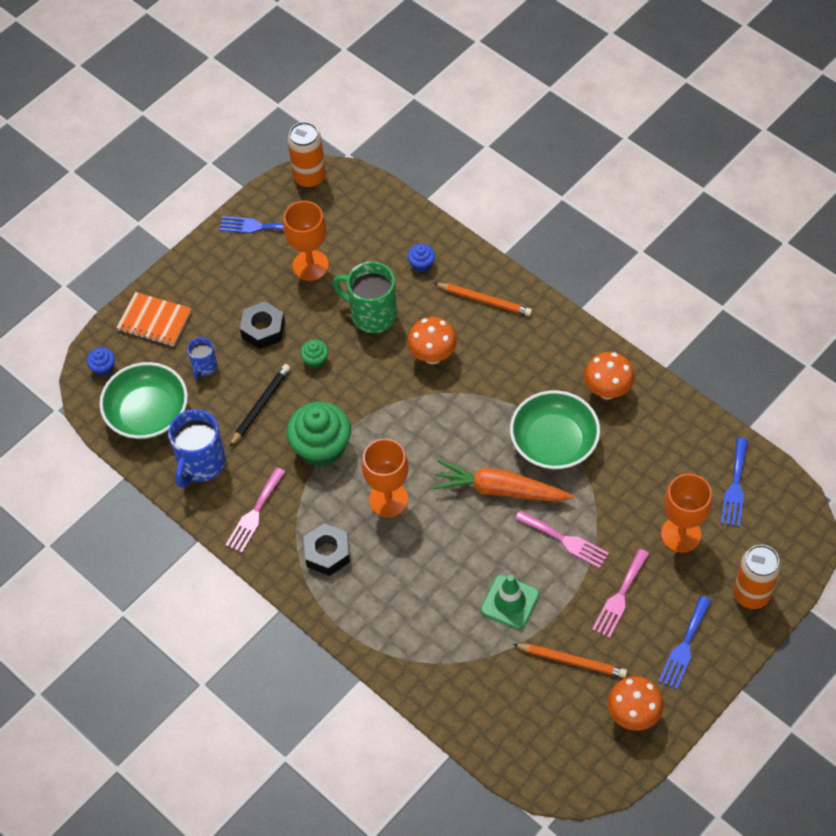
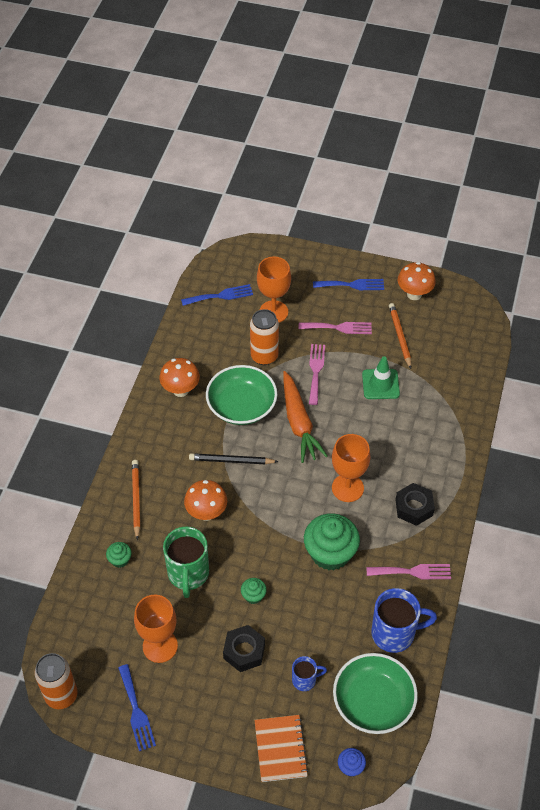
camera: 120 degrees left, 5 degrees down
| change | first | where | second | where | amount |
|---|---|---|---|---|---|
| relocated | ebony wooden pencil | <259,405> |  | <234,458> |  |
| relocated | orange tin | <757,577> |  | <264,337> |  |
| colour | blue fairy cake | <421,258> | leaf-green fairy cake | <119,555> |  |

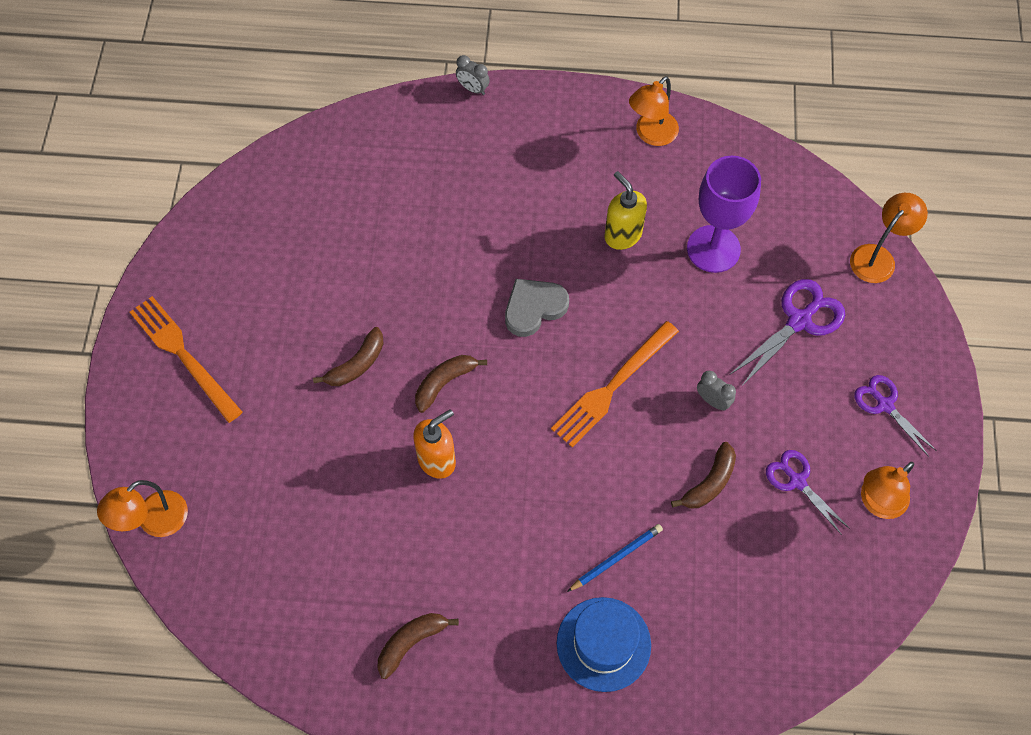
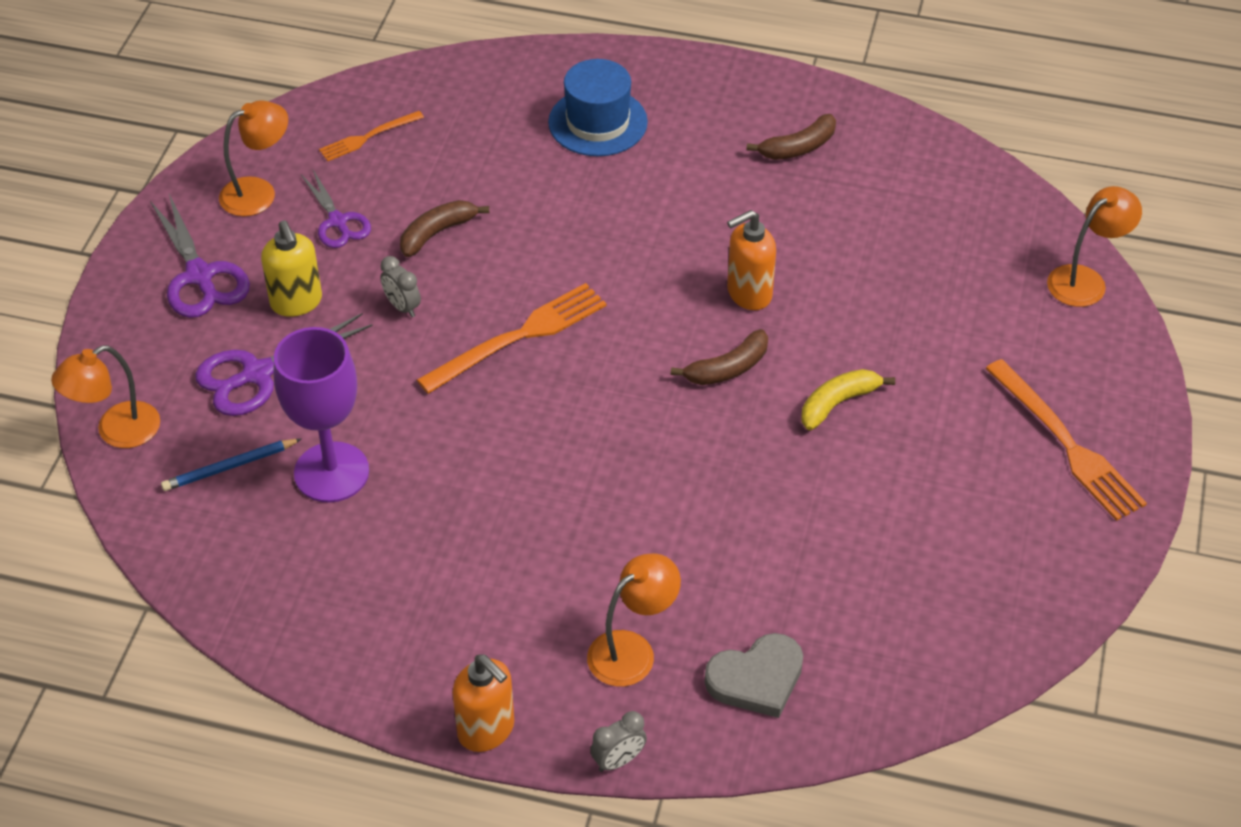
camera: 170 degrees left, 15 degrees down
| change | first | where | second | where | amount |
|---|---|---|---|---|---|
| appeared |  |  | orange table fork | <371,136> |  |
| appeared |  |  | orange soap pump | <483,703> |  |
| relocated | gray heart shape | <537,308> |  | <754,675> |  |
| relocated | blue wooden pencil | <615,558> |  | <231,465> |  |
| relocated | yellow soap pump | <626,210> |  | <291,269> |  |
| relocated | orange lamp | <654,111> |  | <634,620> |  |
| colour | dark brown banana fruit | <348,356> | yellow banana fruit | <848,399> |  |
| spun | gray bedside clock | <473,75> |  | <618,741> | 105 degrees clockwise |
| size | violet scissors | <895,416> |  | <200,256> | x1.50 |

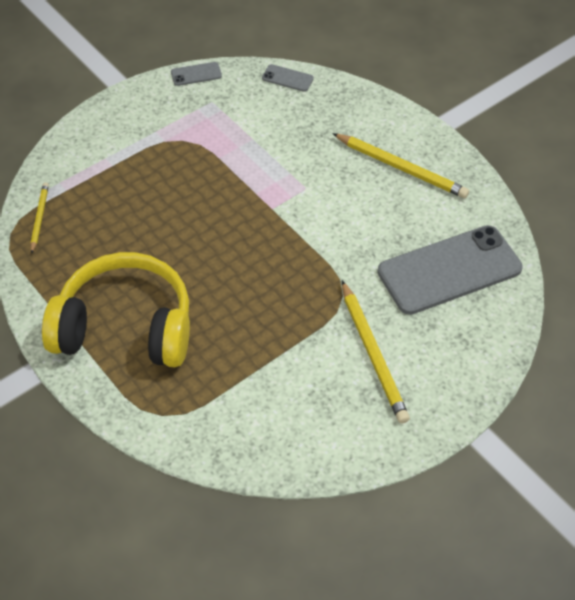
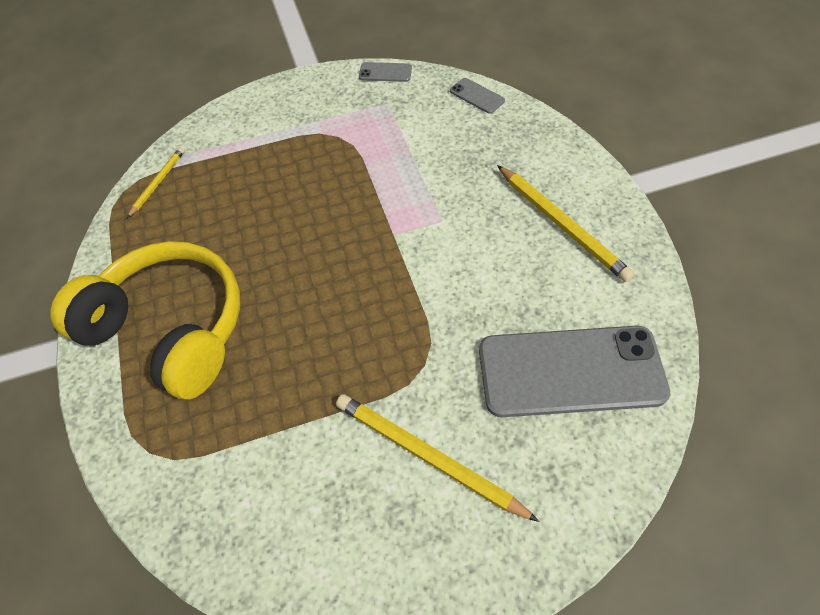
camera: 25 degrees right, 5 degrees up
| change | first | where | second | where | amount |
|---|---|---|---|---|---|
| spun | yellow wooden pencil | <376,352> |  | <437,458> | 120 degrees clockwise |

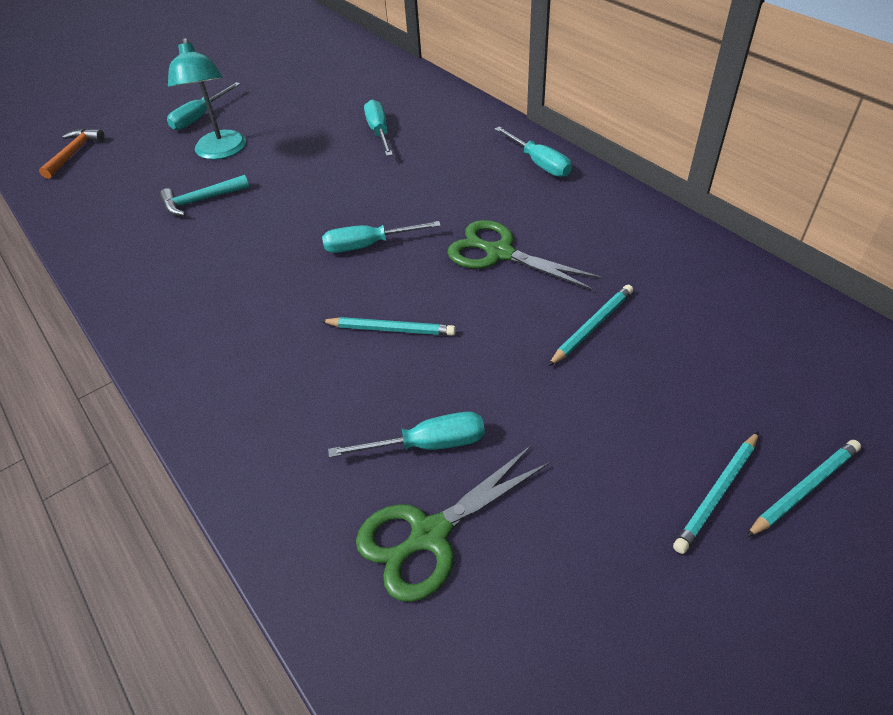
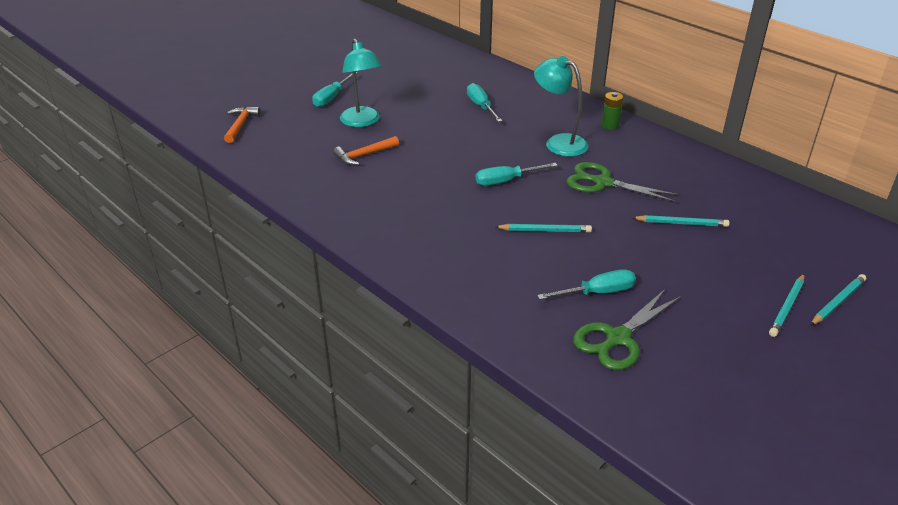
camera: 10 degrees left, 10 degrees down
| change | first | where | second | where | amount |
|---|---|---|---|---|---|
| appeared |  |  | teal lamp | <561,106> |  |
| exchanged | teal screwdriver | <533,151> | leaf-green power cell | <612,111> |  |
| colour | teal claw hammer | <204,195> | orange claw hammer | <366,150> |  |
| spun | teal wooden pencil | <590,325> |  | <681,221> | 60 degrees clockwise |

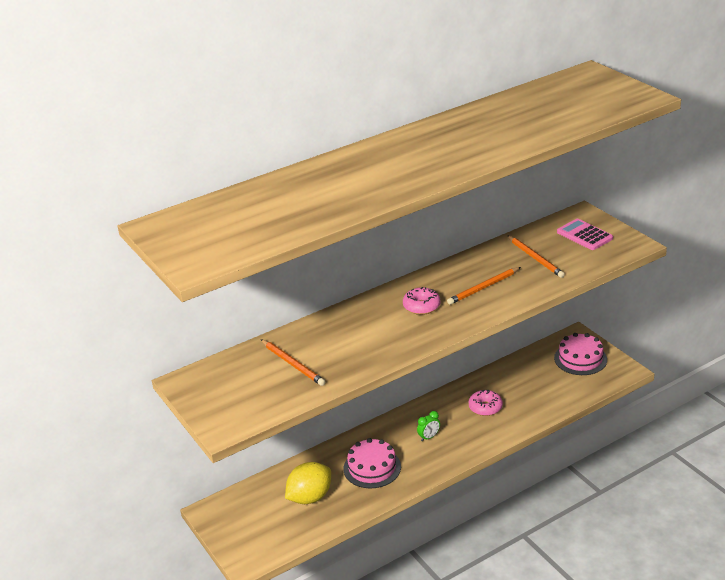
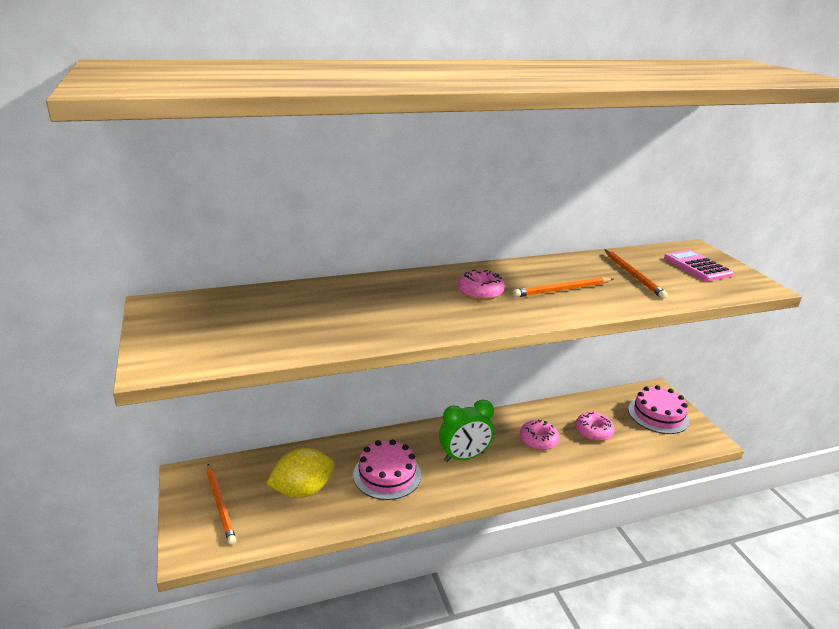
camera: 10 degrees right, 5 degrees down
| change | first | where | second | where | amount |
|---|---|---|---|---|---|
| appeared |  |  | rose-pink glazed donut | <595,426> |  |
| relocated | orange wooden pencil | <293,362> |  | <221,504> |  |
| size | leaf-green bedside clock | <428,426> |  | <466,431> | x1.90 |

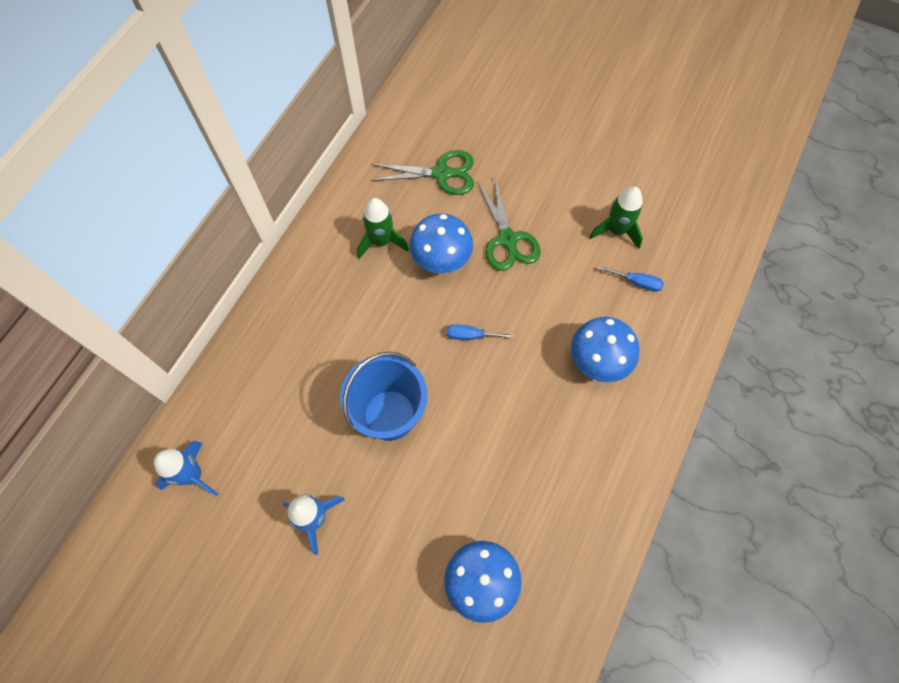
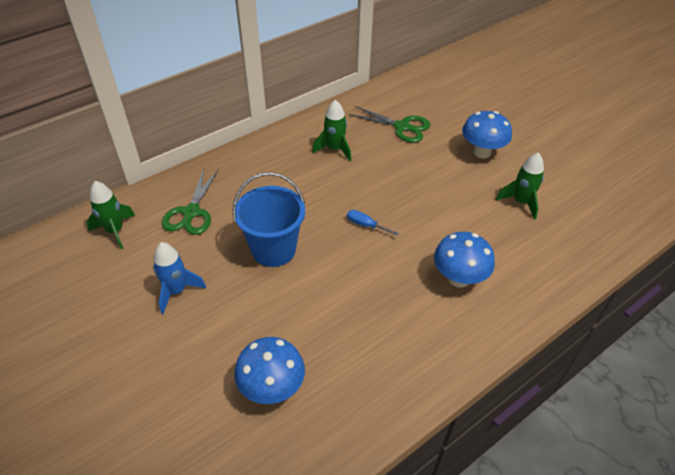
camera: 25 degrees right, 20 degrees down
| change | first | where | second | where | amount |
|---|---|---|---|---|---|
| missing | blue screwdriver | <631,279> |  |  |  |
| relocated | blue mushroom | <441,243> |  | <487,135> |  |
| relocated | leaf-green scissors | <509,224> |  | <190,201> |  |
| colour | blue toy rocket | <186,468> | leaf-green toy rocket | <111,215> |  |

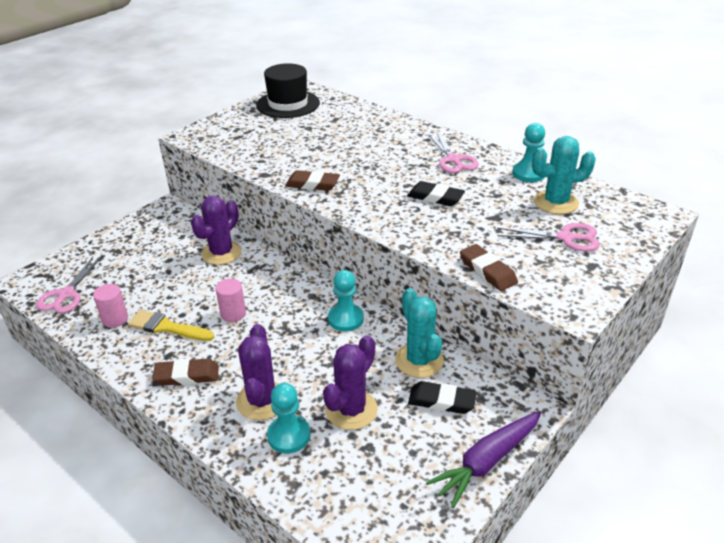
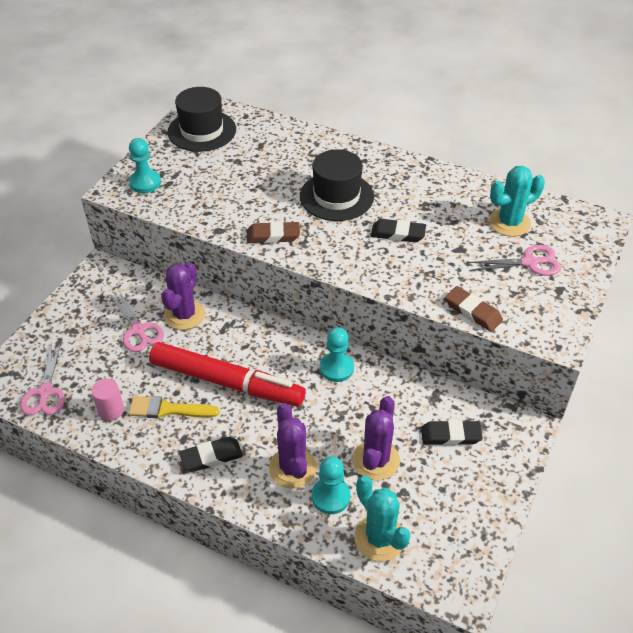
camera: 15 degrees left, 10 degrees up
| change | first | where | second | where | amount |
|---|---|---|---|---|---|
| missing | violet root vegetable | <483,459> |  |  |  |
| appeared |  |  | ebony tall hat | <337,185> |  |
| relocated | teal prickly plant | <419,333> |  | <382,518> |  |
| relocated | rose-pink scissors | <453,152> |  | <137,321> |  |
| relocated | teal pawn | <528,152> |  | <145,165> |  |
| exchanged | rose-pink solid cylinder | <231,300> | crimson marker pen | <227,374> |  |
| colour | dark brown gum eraser | <185,372> | ebony gum eraser | <211,454> |  |

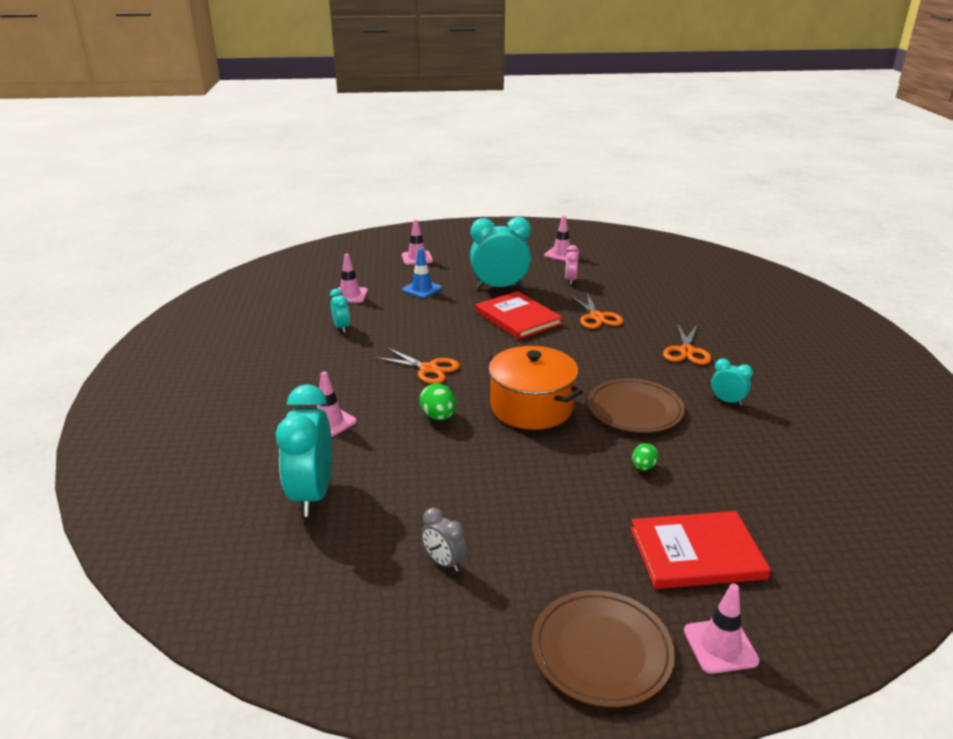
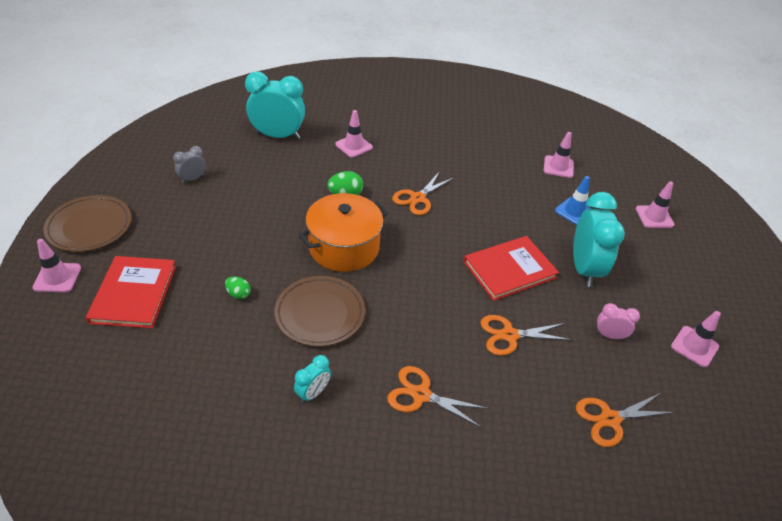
camera: 95 degrees right, 15 degrees up
| change | first | where | second | where | amount |
|---|---|---|---|---|---|
| missing | teal bedside clock | <340,311> |  |  |  |
| appeared |  |  | orange scissors | <625,420> |  |

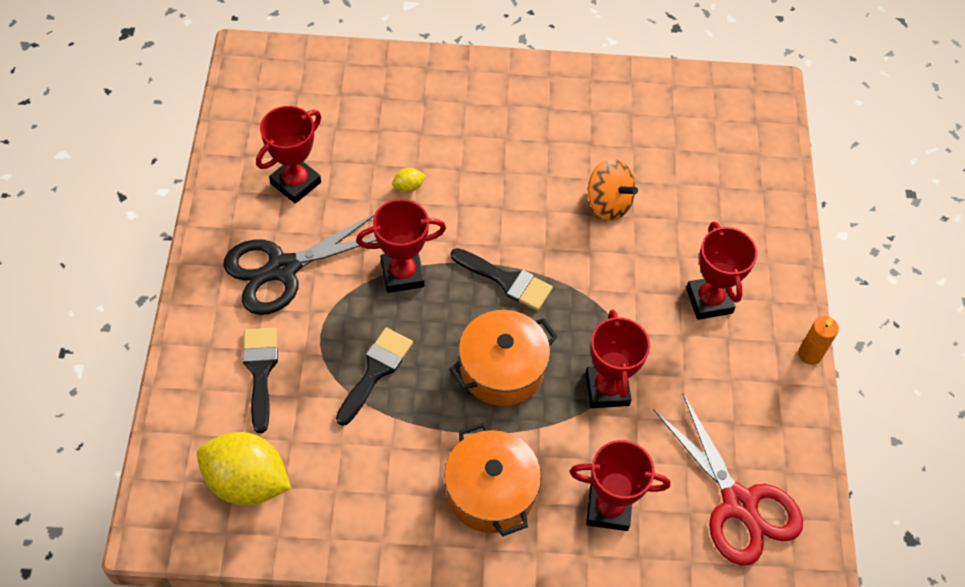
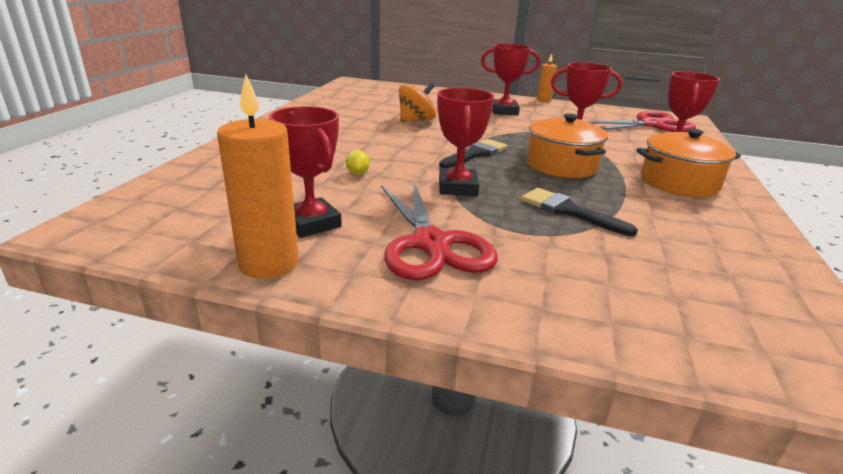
camera: 75 degrees left, 30 degrees down
| change | first | where | second | where | amount |
|---|---|---|---|---|---|
| missing | yellow toy lemon | <244,469> |  |  |  |
| missing | ebony brush | <260,380> |  |  |  |
| appeared |  |  | orange pillar candle | <258,176> |  |
| colour | ebony scissors | <300,264> | crimson scissors | <439,230> |  |

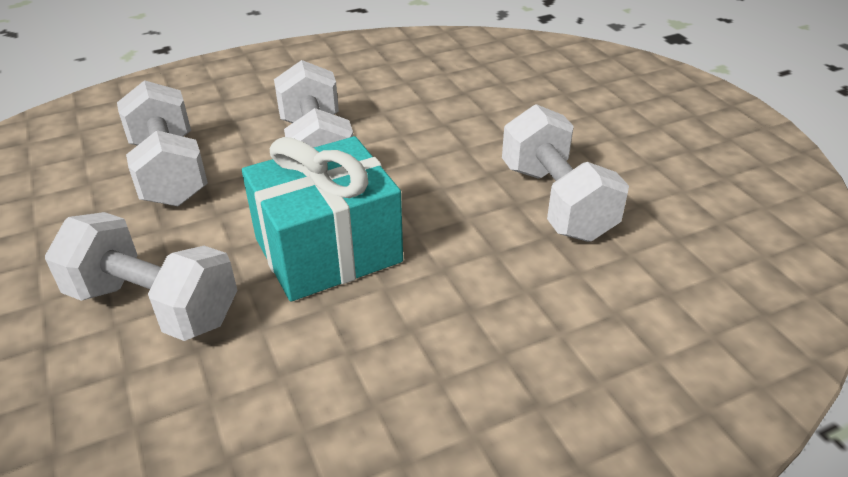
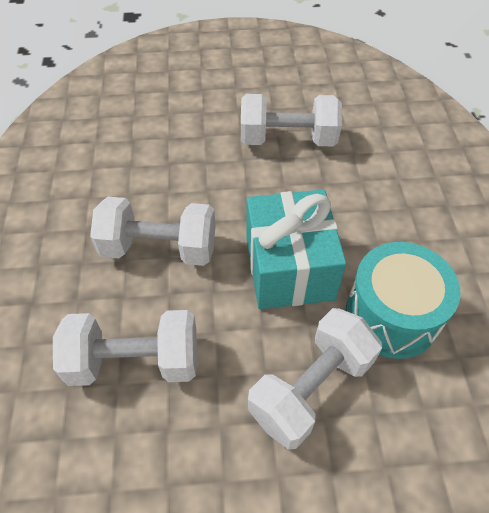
camera: 70 degrees left, 15 degrees up
| change | first | where | second | where | amount |
|---|---|---|---|---|---|
| appeared |  |  | teal drum | <403,300> |  |

